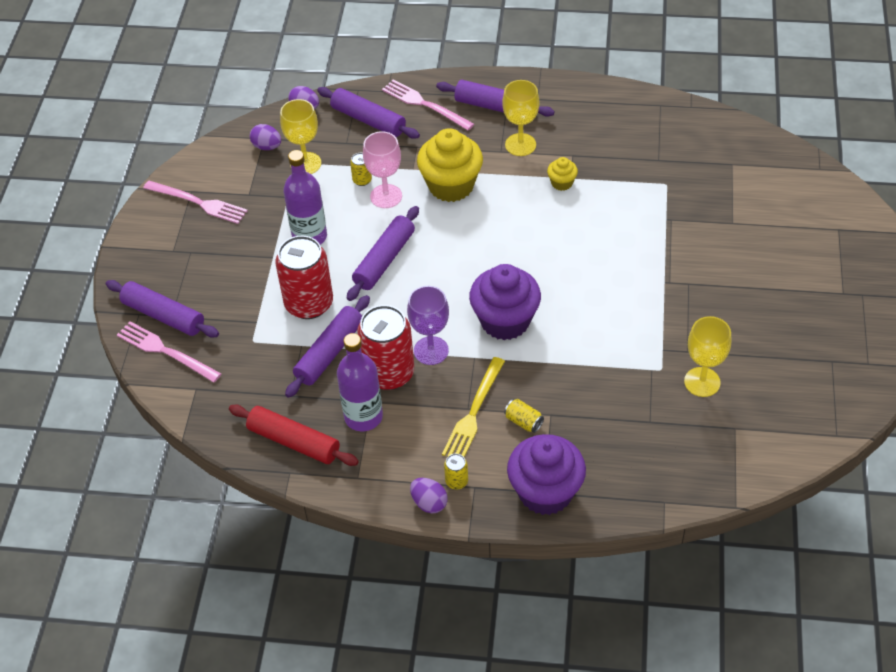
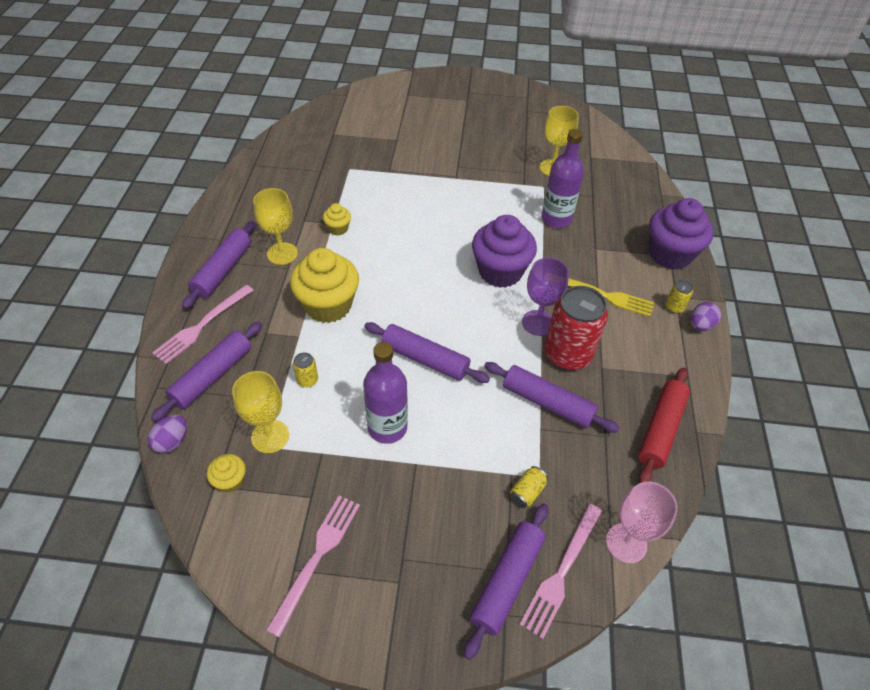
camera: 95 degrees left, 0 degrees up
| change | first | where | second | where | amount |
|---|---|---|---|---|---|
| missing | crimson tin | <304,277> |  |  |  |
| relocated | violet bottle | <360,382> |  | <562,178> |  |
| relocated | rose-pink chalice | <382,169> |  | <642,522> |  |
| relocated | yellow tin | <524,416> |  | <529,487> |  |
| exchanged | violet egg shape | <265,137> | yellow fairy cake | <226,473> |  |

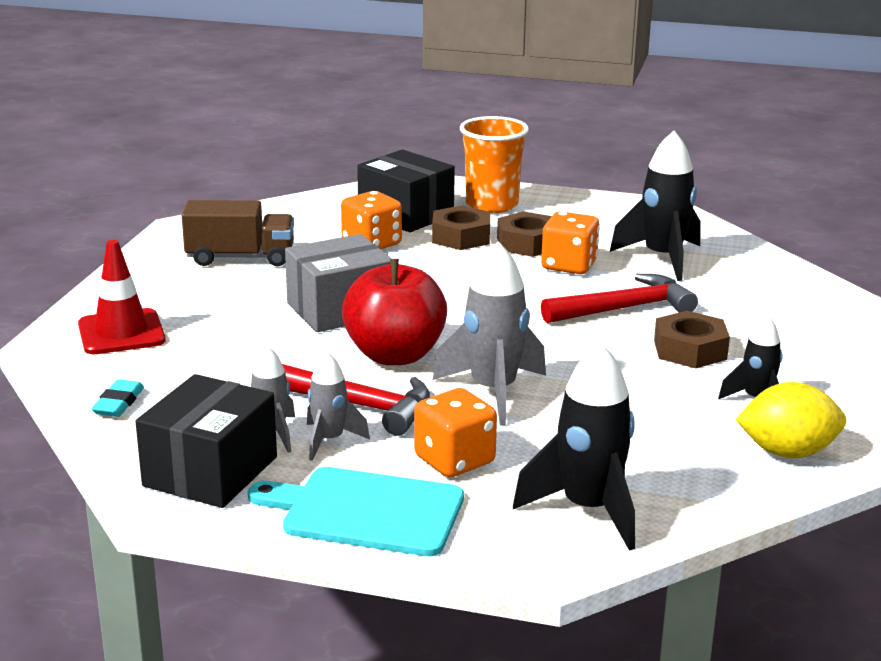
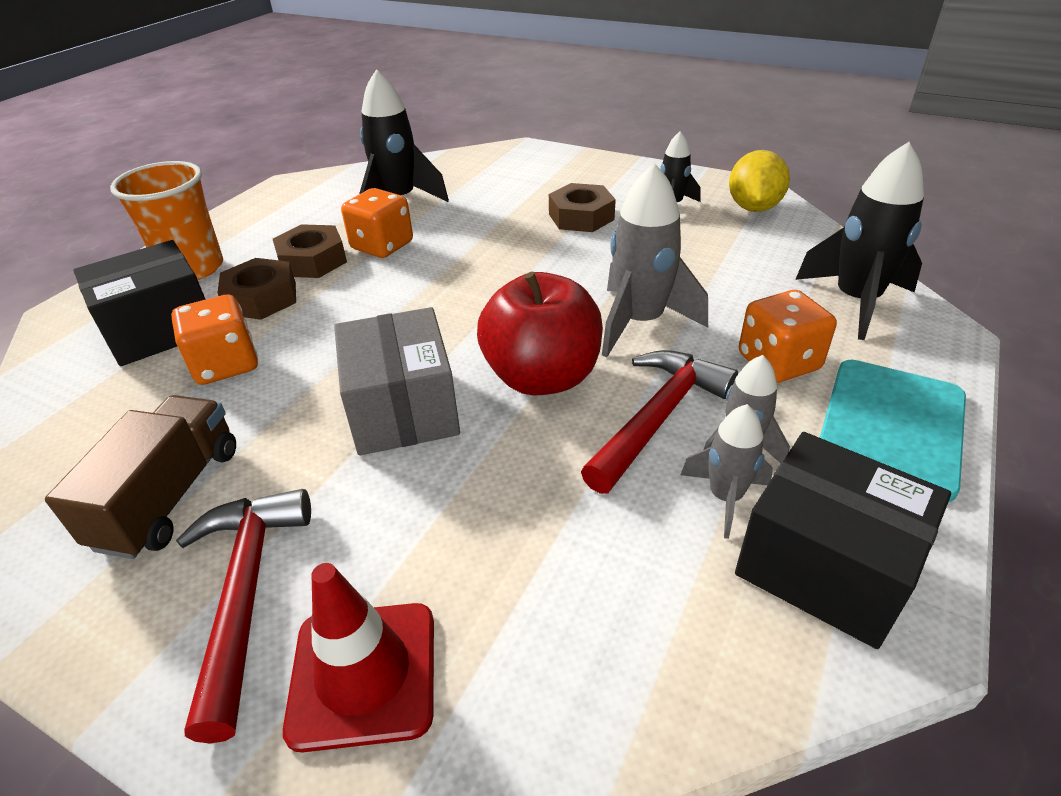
camera: 75 degrees left, 15 degrees up
| change | first | where | second | where | amount |
|---|---|---|---|---|---|
| missing | teal gum eraser | <117,398> |  |  |  |
| relocated | crimson claw hammer | <619,298> |  | <243,616> |  |

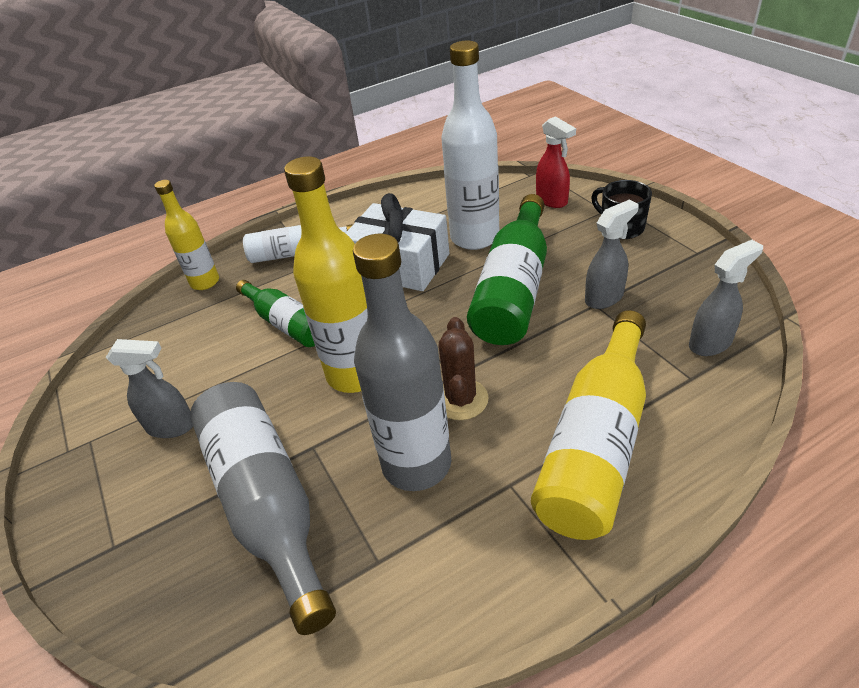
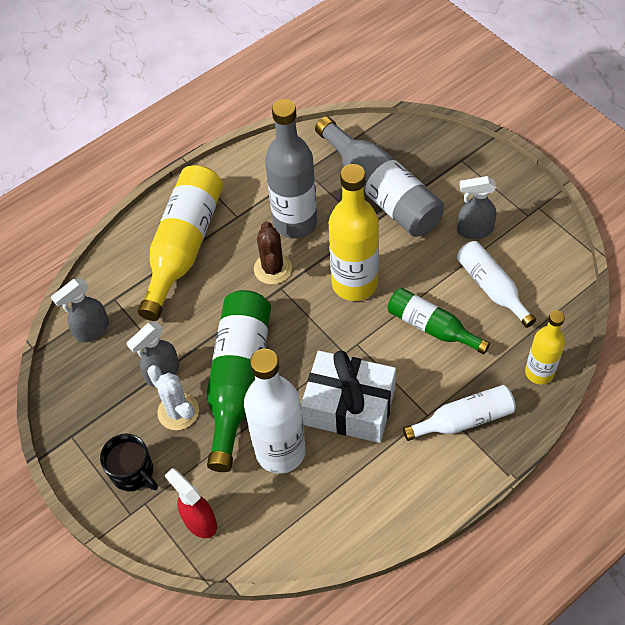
camera: 170 degrees right, 15 degrees up
| change | first | where | second | where | amount |
|---|---|---|---|---|---|
| appeared |  |  | snow-white prickly plant | <173,397> |  |
| appeared |  |  | snow-white bottle | <496,284> |  |

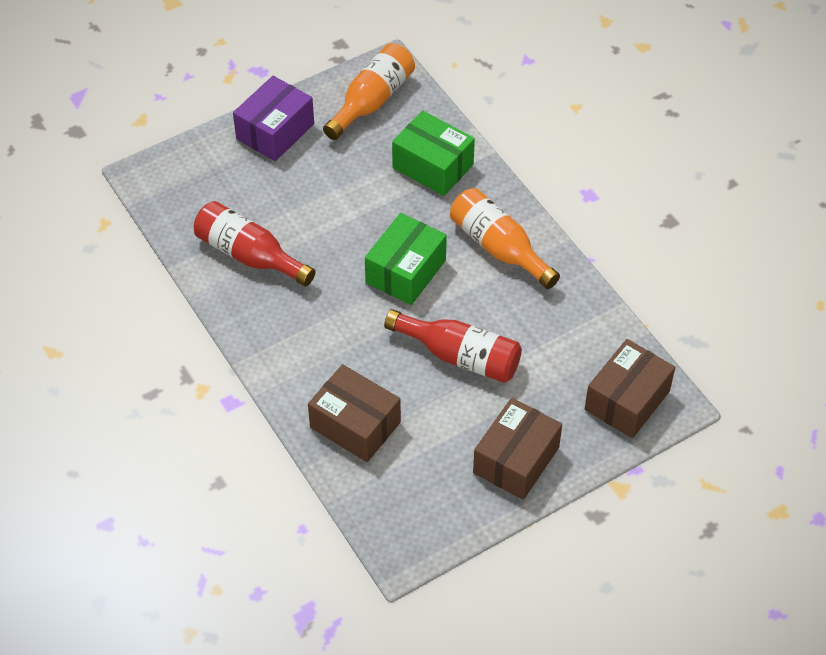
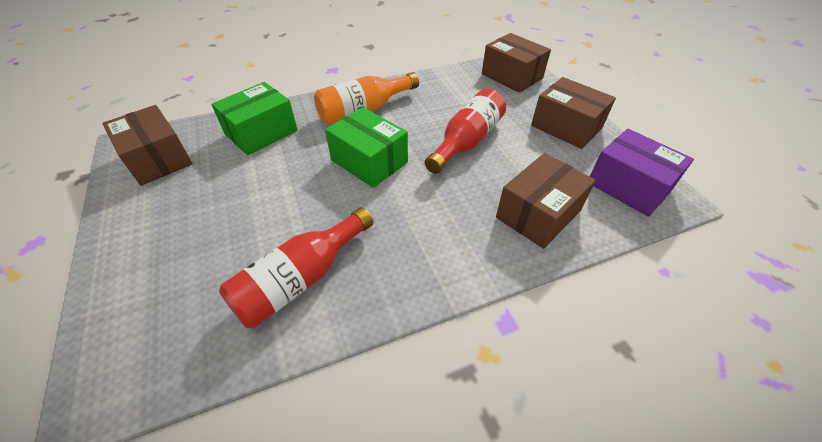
camera: 80 degrees left, 5 degrees down
| change | first | where | second | where | amount |
|---|---|---|---|---|---|
| relocated | violet package | <273,118> |  | <642,173> |  |
| exchanged | orange bottle | <369,91> | dark brown package | <147,145> |  |

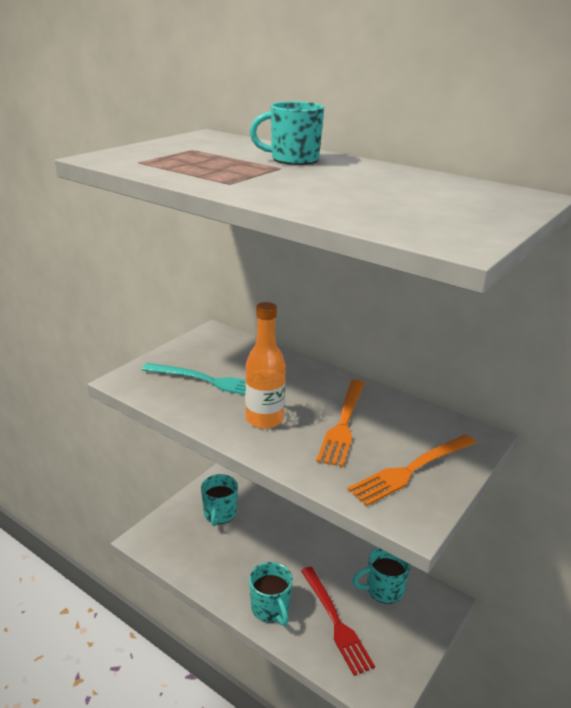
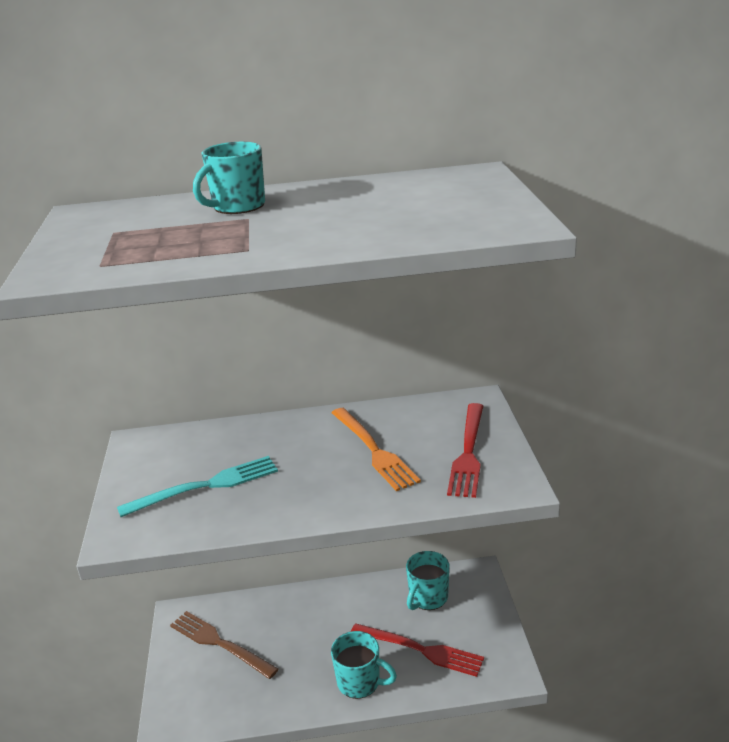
camera: 40 degrees left, 0 degrees up
| change | first | where | second | where | amount |
|---|---|---|---|---|---|
| missing | orange bottle | <265,365> |  |  |  |
| exchanged | teal tea mug | <219,500> | dark brown table fork | <224,645> |  |
| colour | orange table fork | <411,470> | crimson table fork | <465,450> |  |

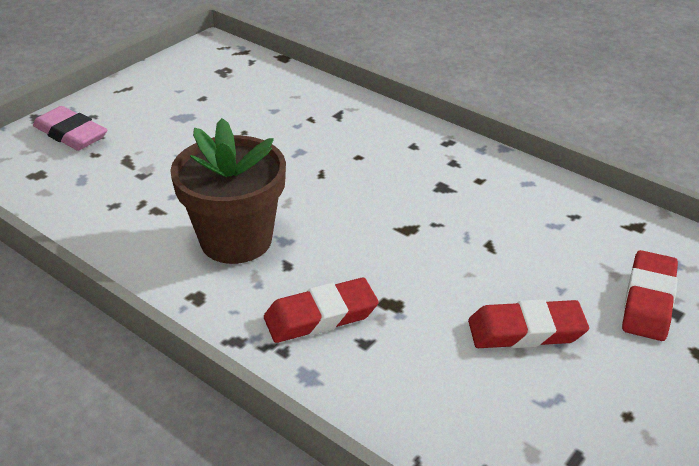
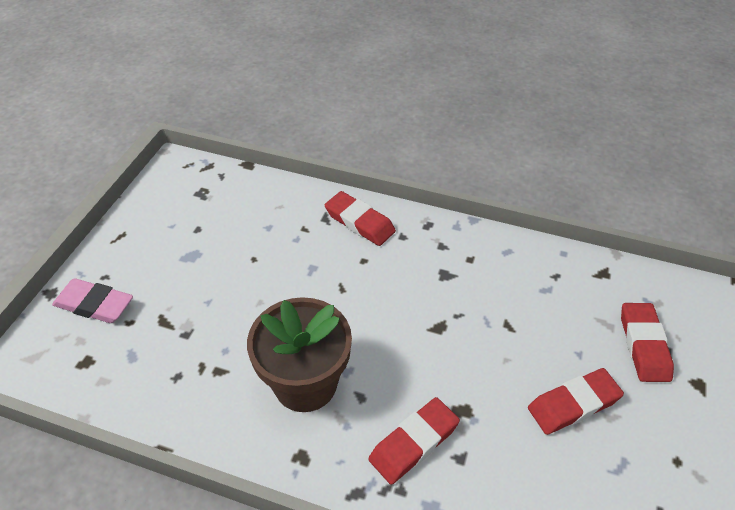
camera: 20 degrees left, 10 degrees up
| change | first | where | second | where | amount |
|---|---|---|---|---|---|
| appeared |  |  | crimson gum eraser | <360,218> |  |

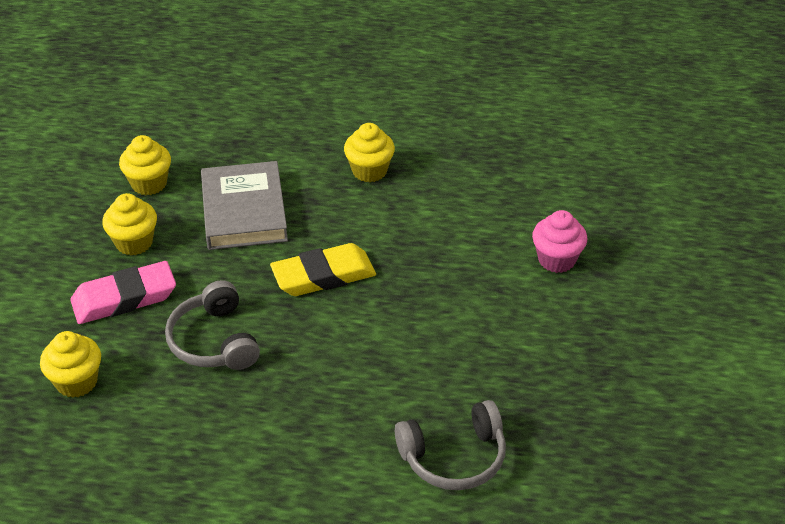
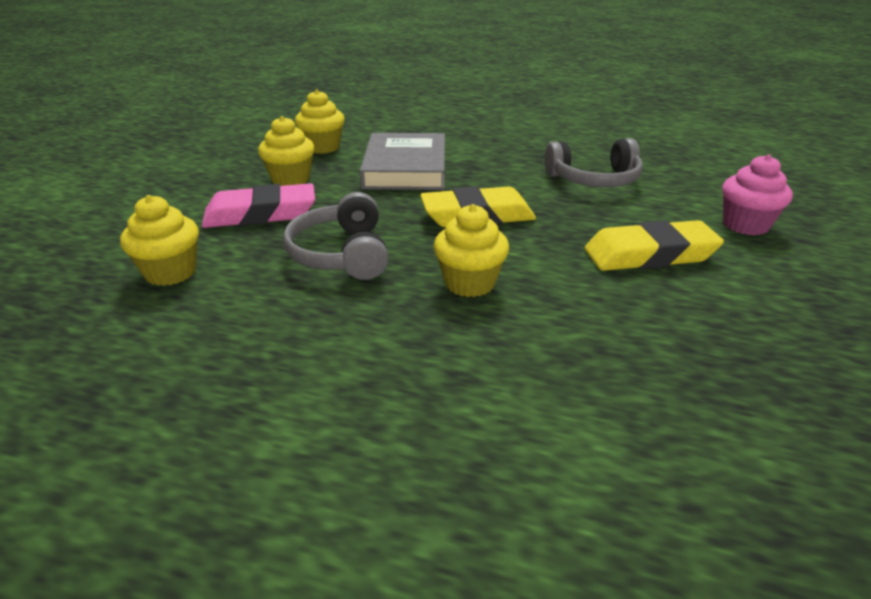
camera: 10 degrees right, 10 degrees down
| change | first | where | second | where | amount |
|---|---|---|---|---|---|
| appeared |  |  | yellow gum eraser | <654,245> |  |
| relocated | yellow fairy cake | <369,152> |  | <471,250> |  |
| relocated | gray over-ear headphones | <450,445> |  | <593,162> |  |

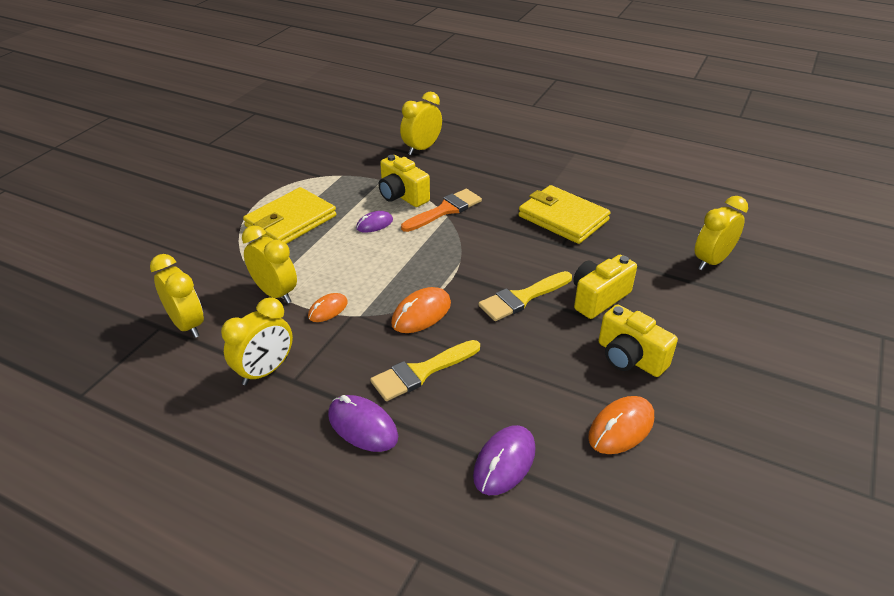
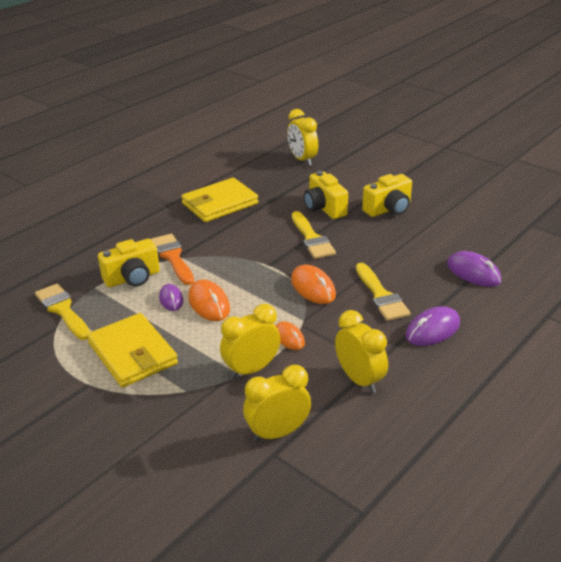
camera: 75 degrees left, 5 degrees down
| change | first | where | second | where | amount |
|---|---|---|---|---|---|
| missing | yellow bedside clock | <421,123> |  |  |  |
| appeared |  |  | yellow brush | <62,311> |  |
| relocated | orange computer mouse | <621,425> |  | <209,300> |  |

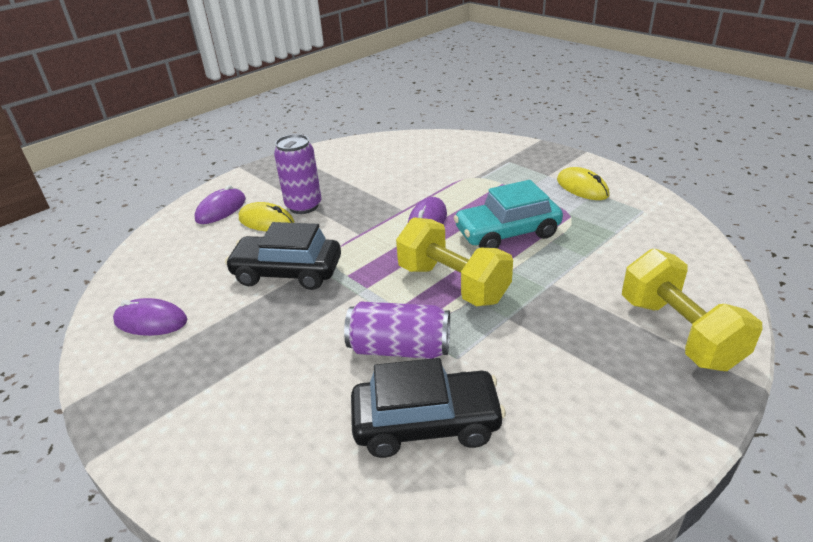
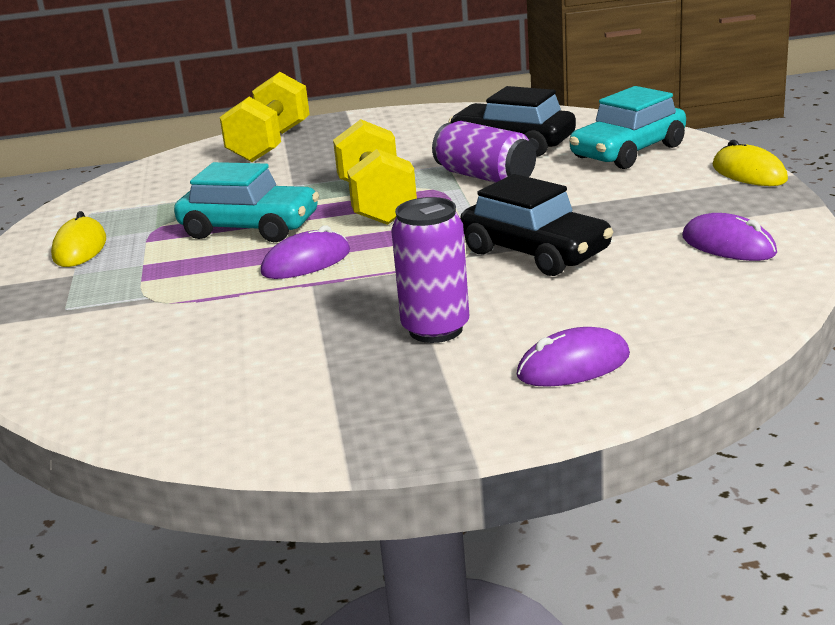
camera: 145 degrees left, 10 degrees down
| change | first | where | second | where | amount |
|---|---|---|---|---|---|
| appeared |  |  | teal car | <627,127> |  |
| relocated | yellow computer mouse | <267,216> |  | <750,163> |  |

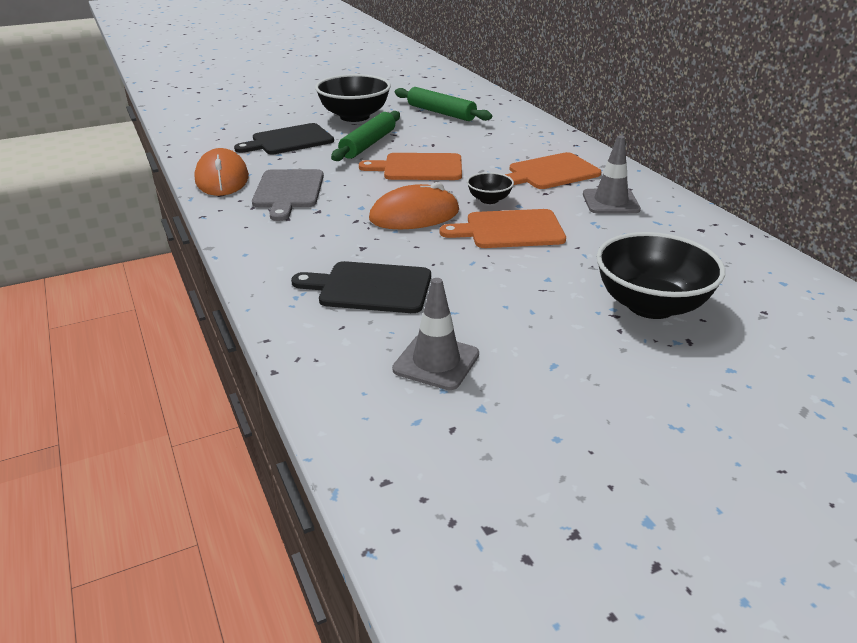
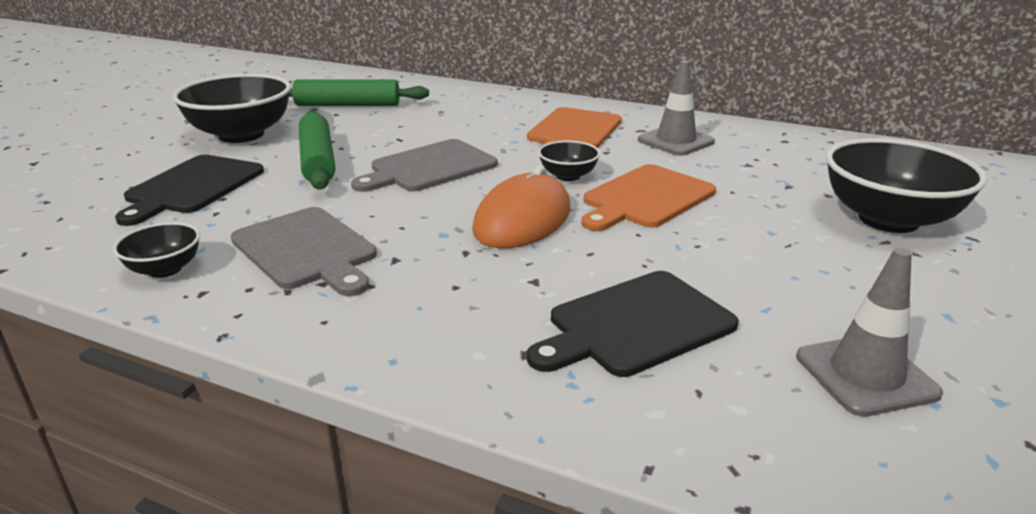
camera: 40 degrees left, 5 degrees down
| change | first | where | second | where | amount |
|---|---|---|---|---|---|
| exchanged | orange computer mouse | <221,172> | ebony bowl | <156,250> |  |
| colour | orange cutting board | <410,166> | gray cutting board | <424,165> |  |

